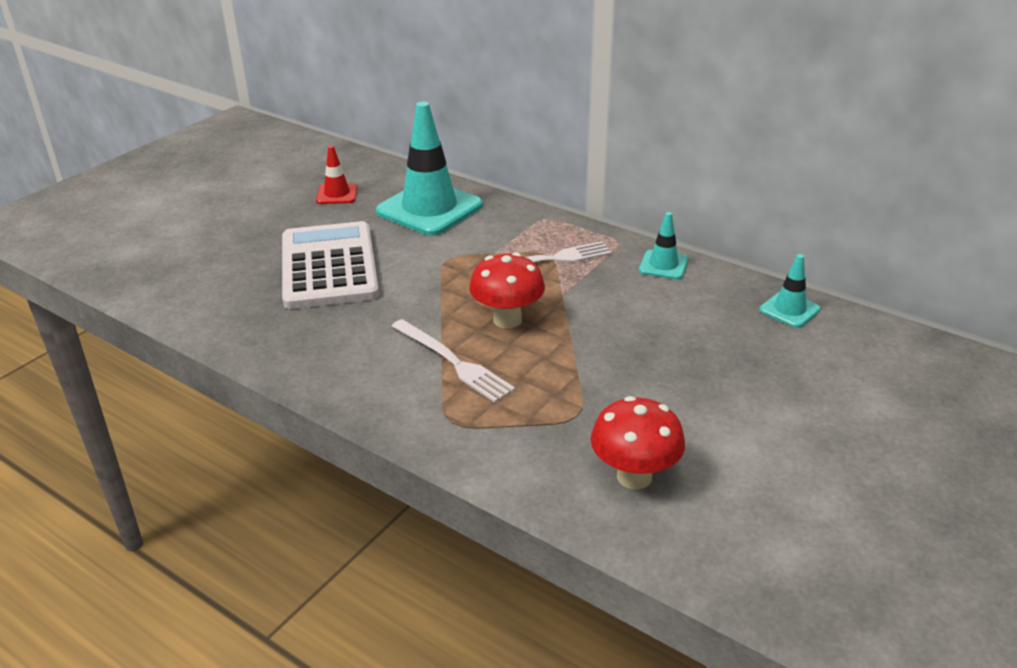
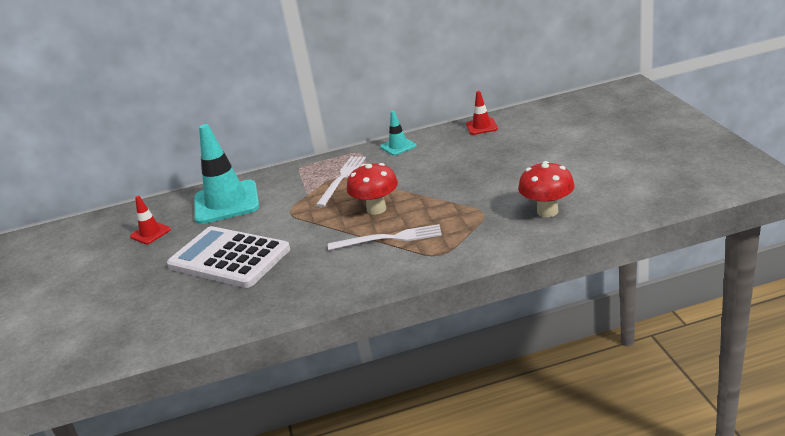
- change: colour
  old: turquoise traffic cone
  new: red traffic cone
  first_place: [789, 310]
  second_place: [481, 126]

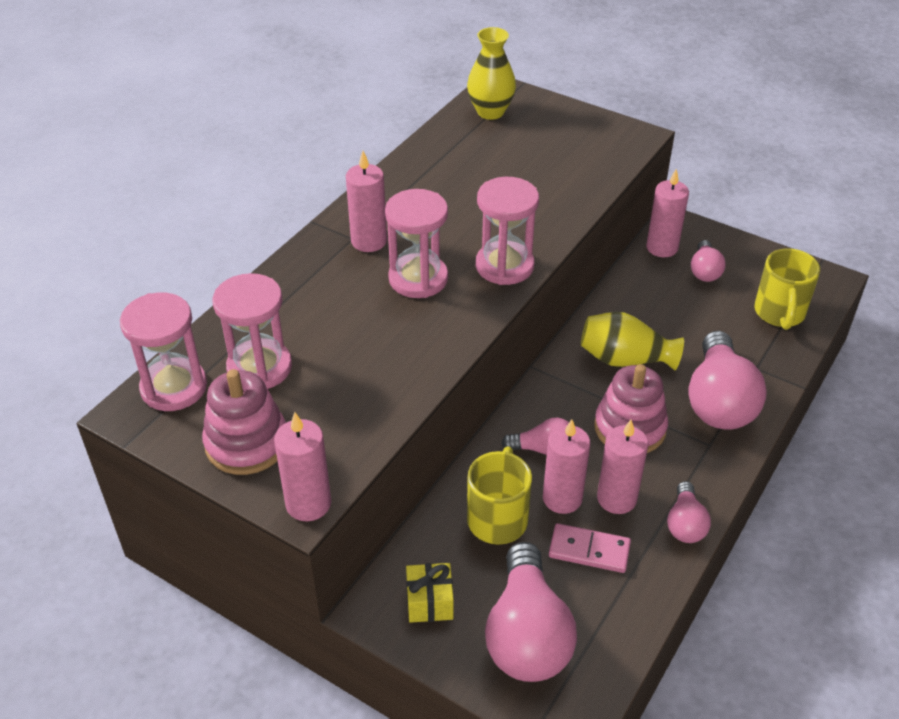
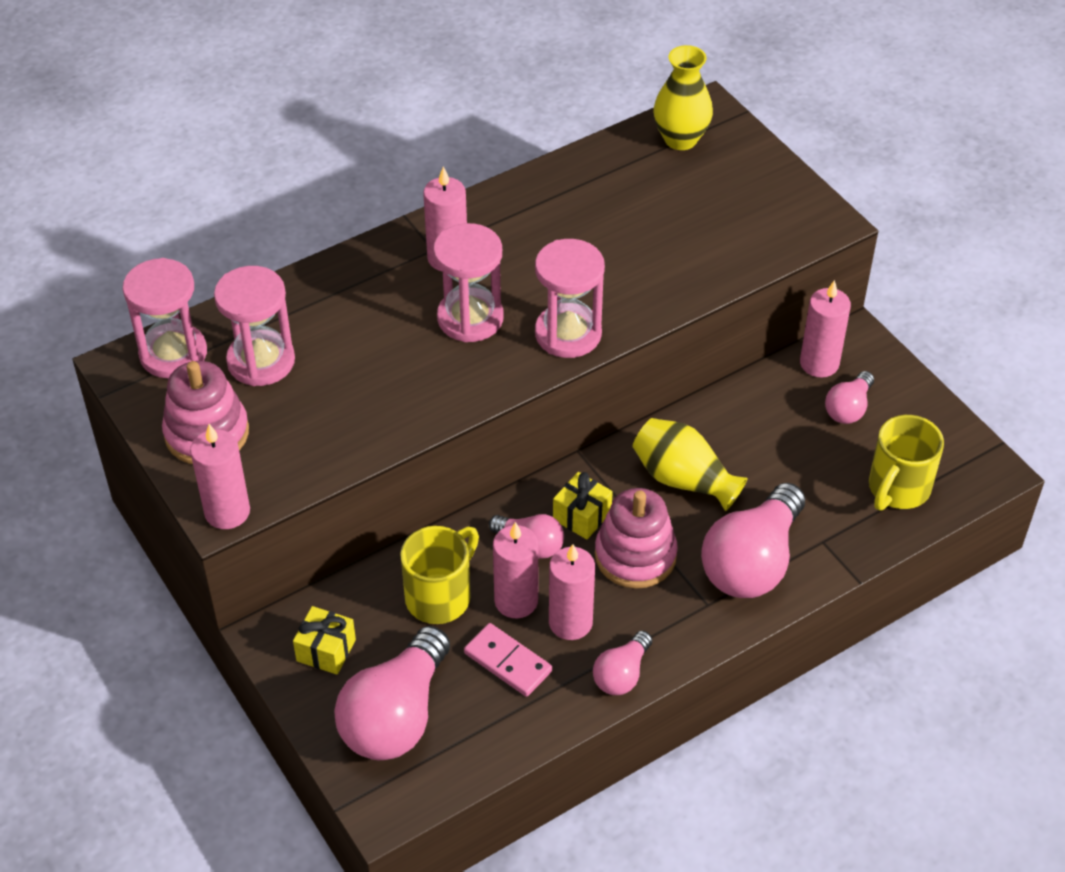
- change: appeared
  new: yellow gift
  second_place: [582, 516]

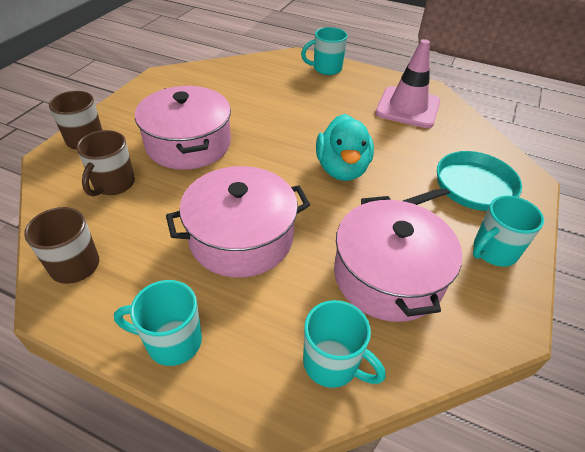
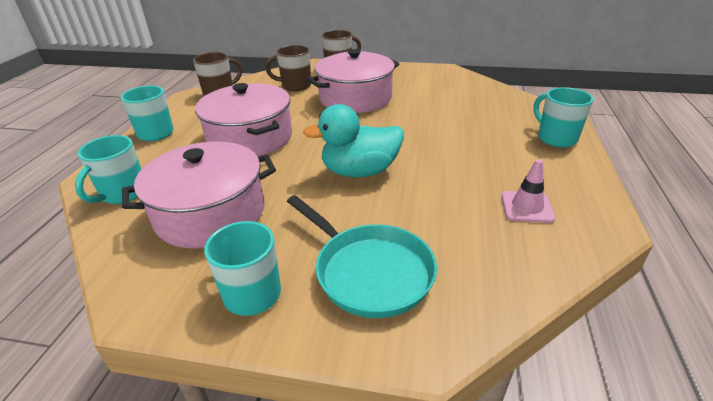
- change: size
  old: pink traffic cone
  first_place: [408, 107]
  second_place: [527, 207]
  factor: 0.54

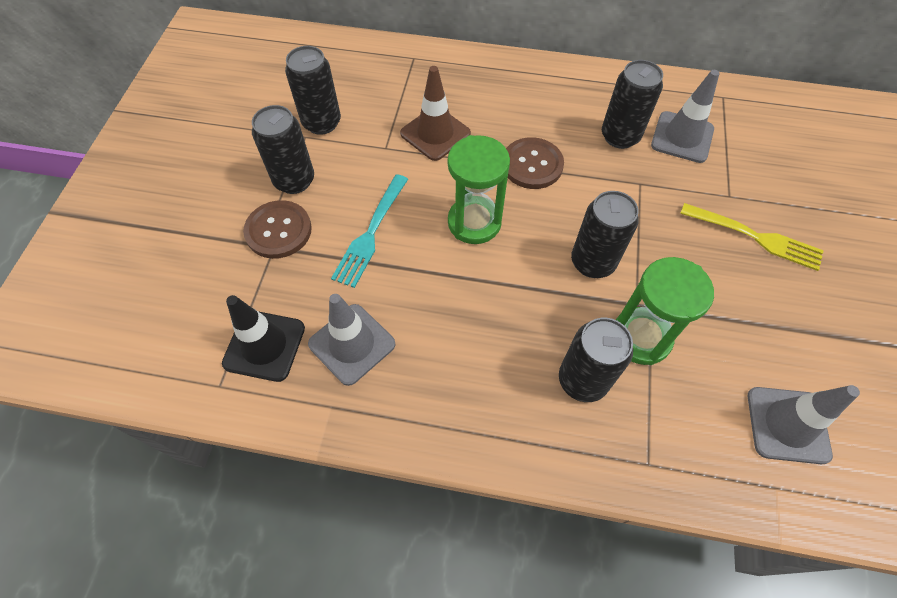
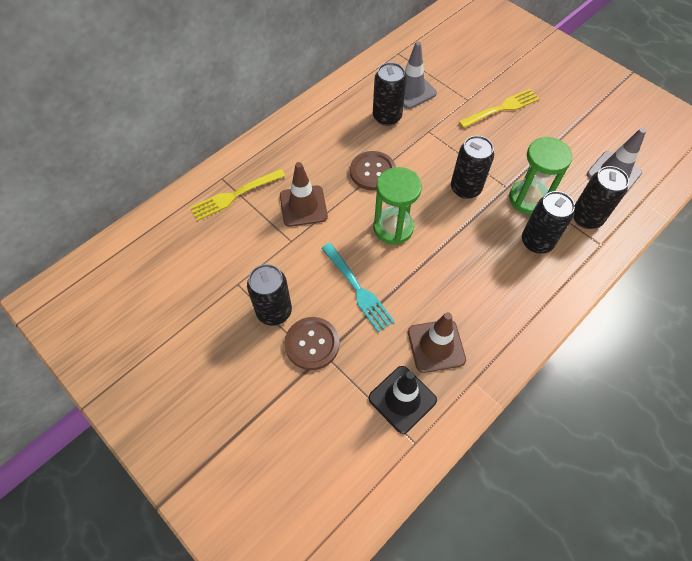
- change: appeared
  new: yellow fork
  second_place: [235, 195]
- change: relocated
  old: black can
  first_place: [322, 123]
  second_place: [586, 218]
- change: colour
  old: grey traffic cone
  new: brown traffic cone
  first_place: [352, 344]
  second_place: [436, 346]

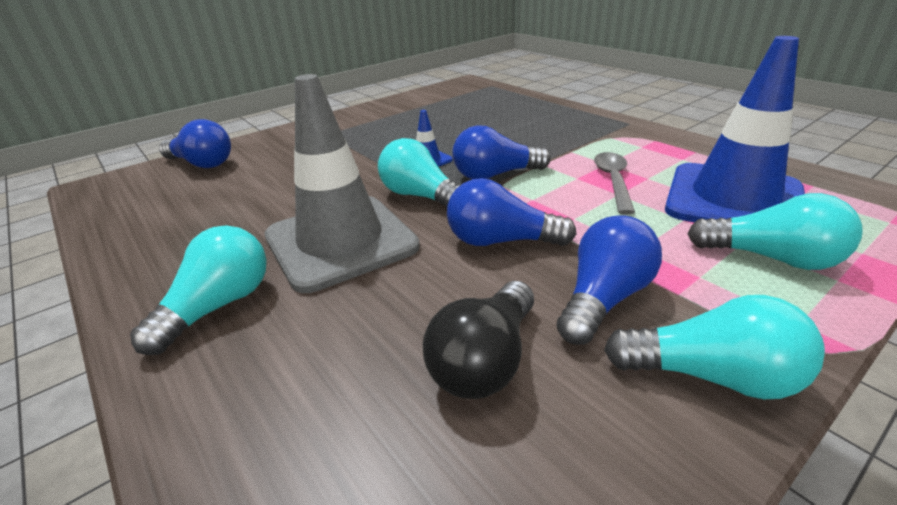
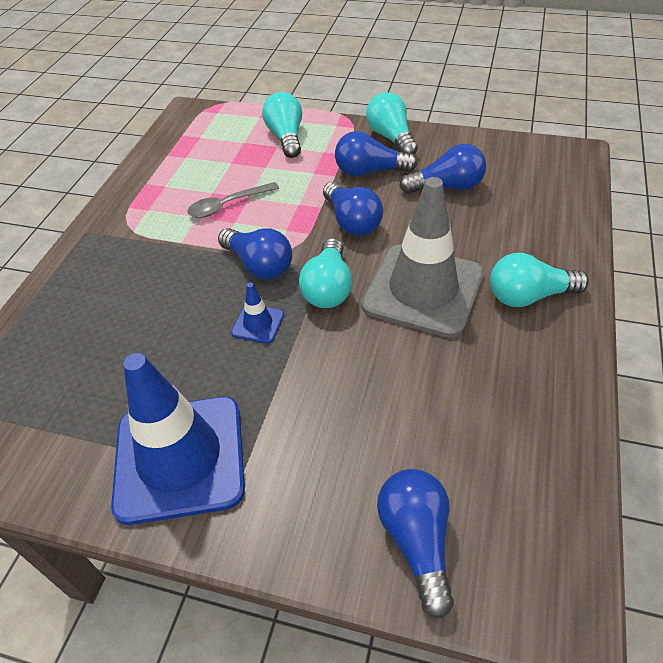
- change: relocated
  old: blue traffic cone
  first_place: [733, 200]
  second_place: [180, 458]
- change: colour
  old: black light bulb
  new: blue light bulb
  first_place: [485, 360]
  second_place: [446, 187]

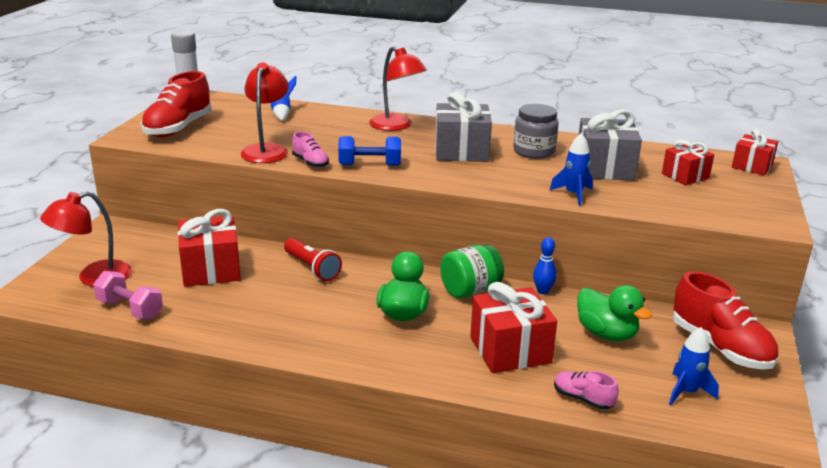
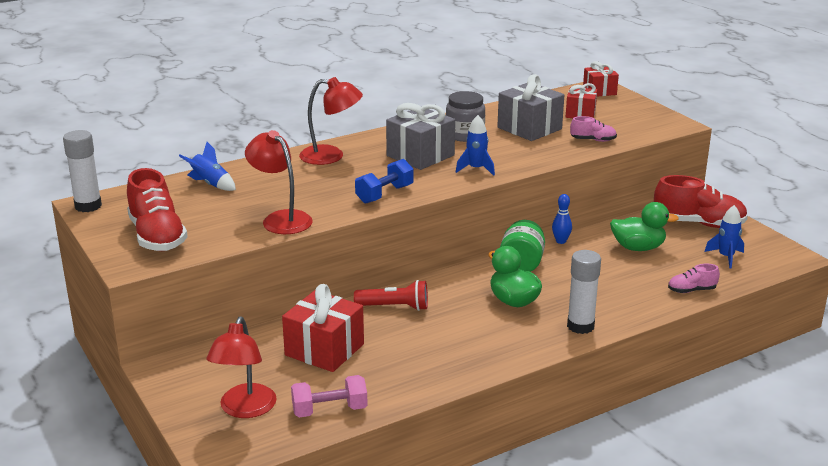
- change: missing
  old: red gift
  first_place: [510, 350]
- change: appeared
  new: white glue stick
  second_place: [580, 326]
- change: relocated
  old: pink shoe
  first_place: [310, 163]
  second_place: [593, 140]
- change: relocated
  old: blue rocket
  first_place: [573, 195]
  second_place: [476, 169]

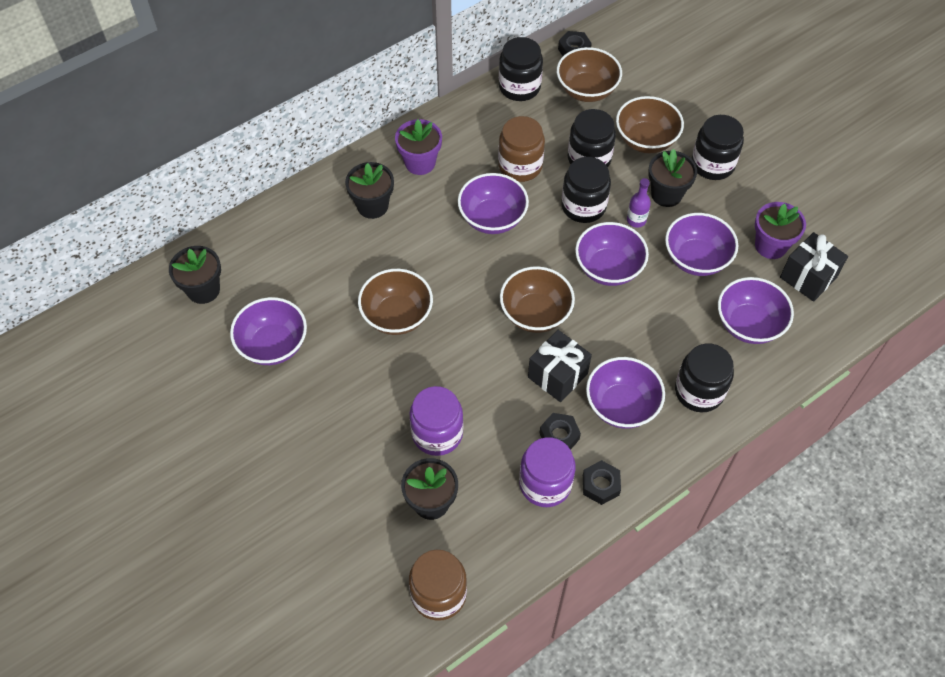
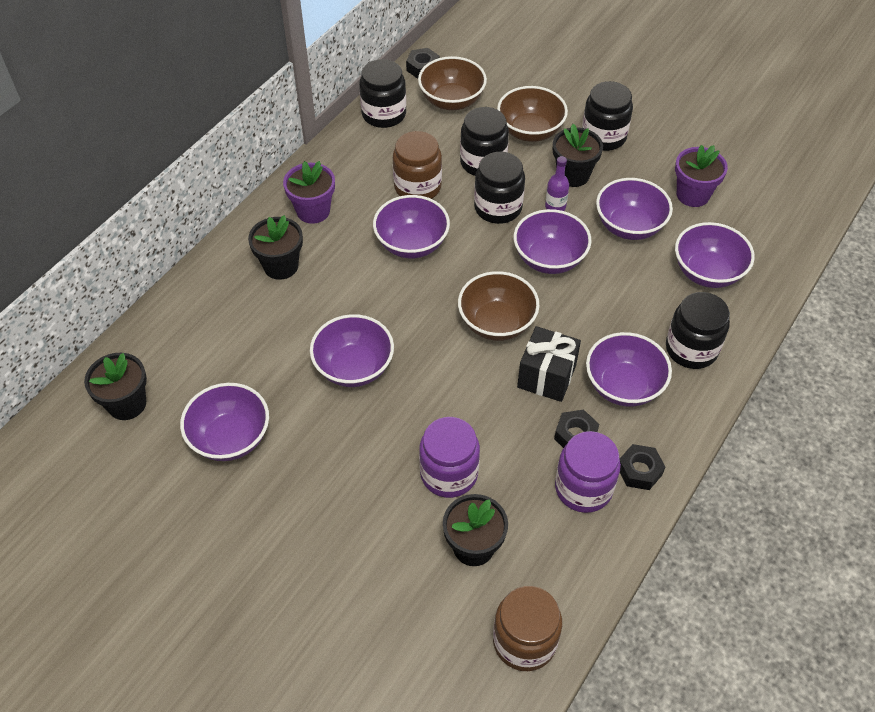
- change: missing
  old: black gift
  first_place: [808, 277]
- change: colour
  old: brown bowl
  new: purple bowl
  first_place: [397, 316]
  second_place: [354, 367]

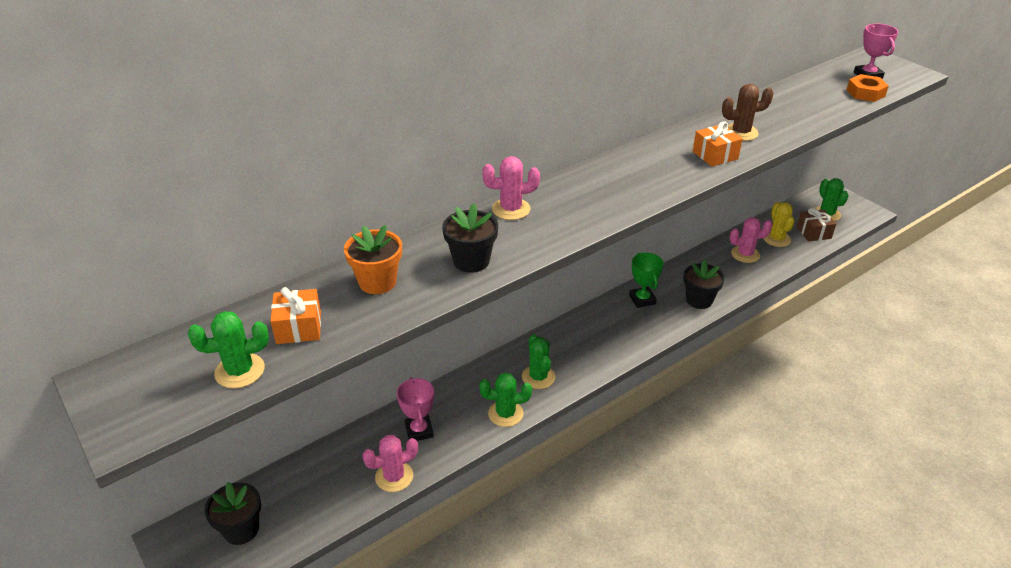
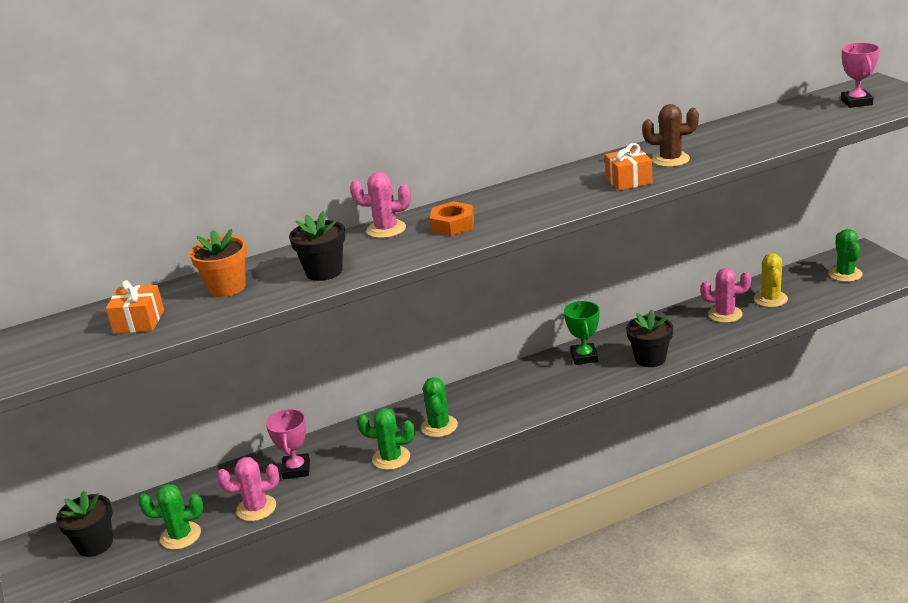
- change: missing
  old: brown gift
  first_place: [814, 232]
- change: relocated
  old: green cactus
  first_place: [240, 371]
  second_place: [180, 536]
- change: relocated
  old: orange nut
  first_place: [865, 93]
  second_place: [453, 225]

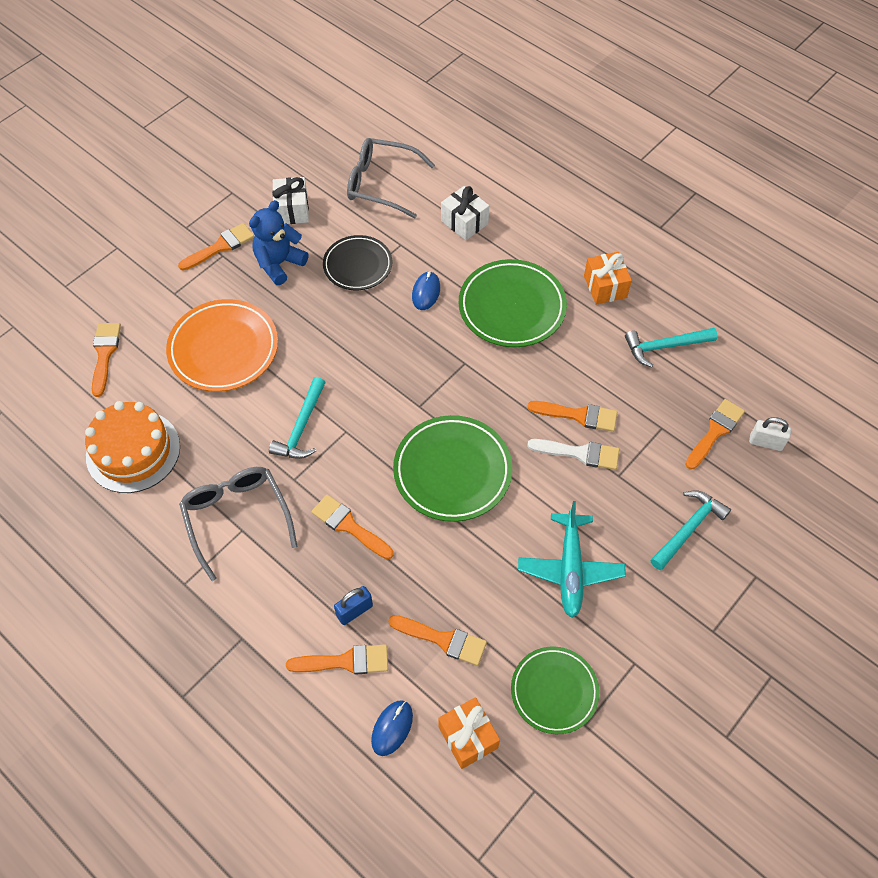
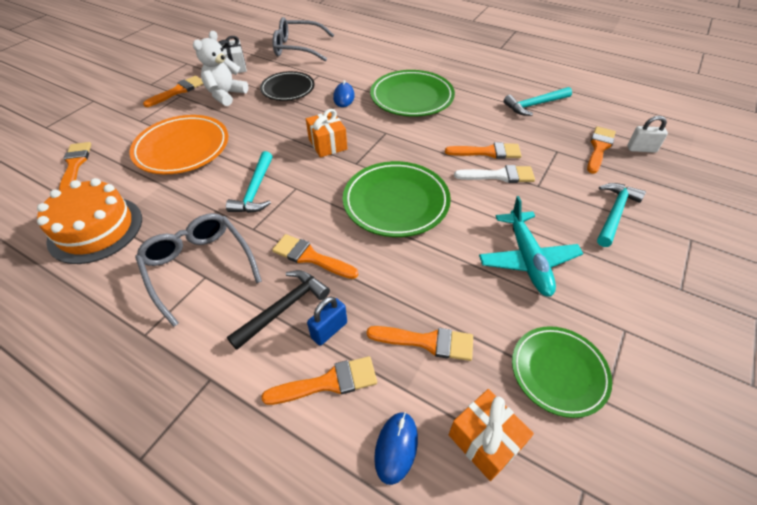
- change: missing
  old: white gift
  first_place: [464, 222]
- change: appeared
  new: black hammer
  second_place: [283, 308]
- change: relocated
  old: orange gift
  first_place: [605, 287]
  second_place: [328, 144]
- change: colour
  old: blue teddy bear
  new: white teddy bear
  first_place: [279, 264]
  second_place: [226, 95]

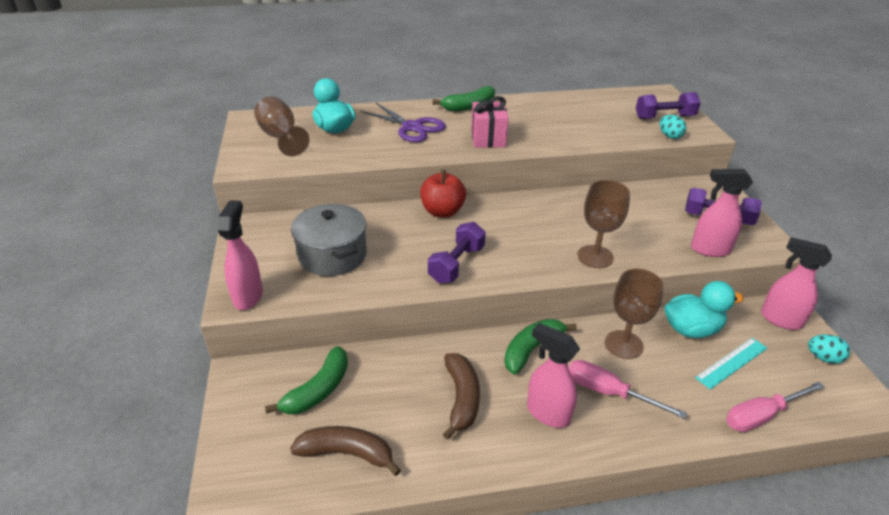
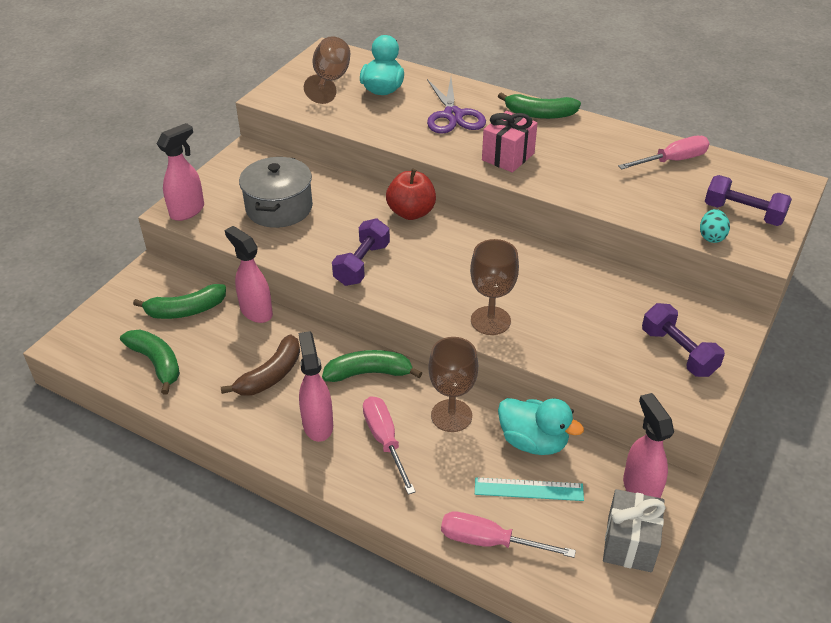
- change: appeared
  new: pink screwdriver
  second_place: [672, 161]
- change: relocated
  old: pink spray bottle
  first_place: [709, 250]
  second_place: [256, 311]
- change: exchanged
  old: turquoise egg
  new: grey gift
  first_place: [823, 358]
  second_place: [629, 544]
- change: colour
  old: brown banana
  new: green banana
  first_place: [347, 453]
  second_place: [156, 363]
- change: spun
  old: purple dumbbell
  first_place: [456, 264]
  second_place: [362, 264]
  degrees: -45

